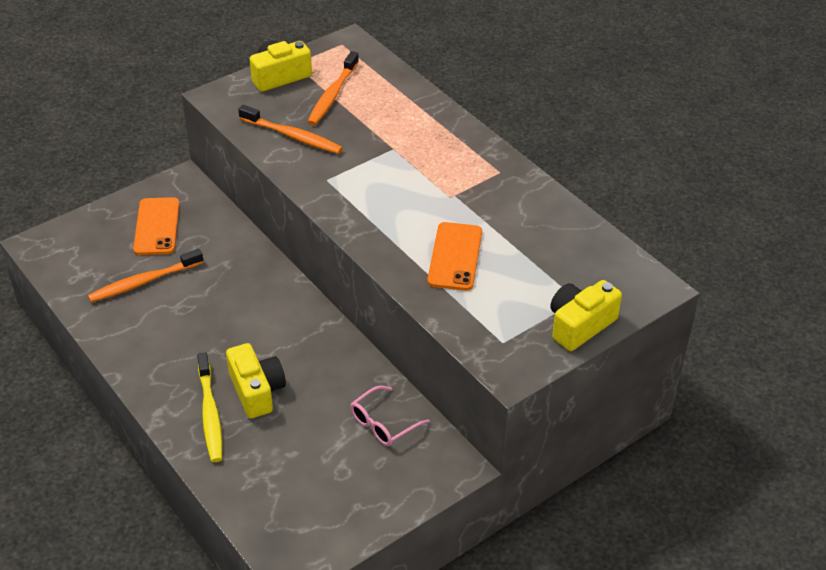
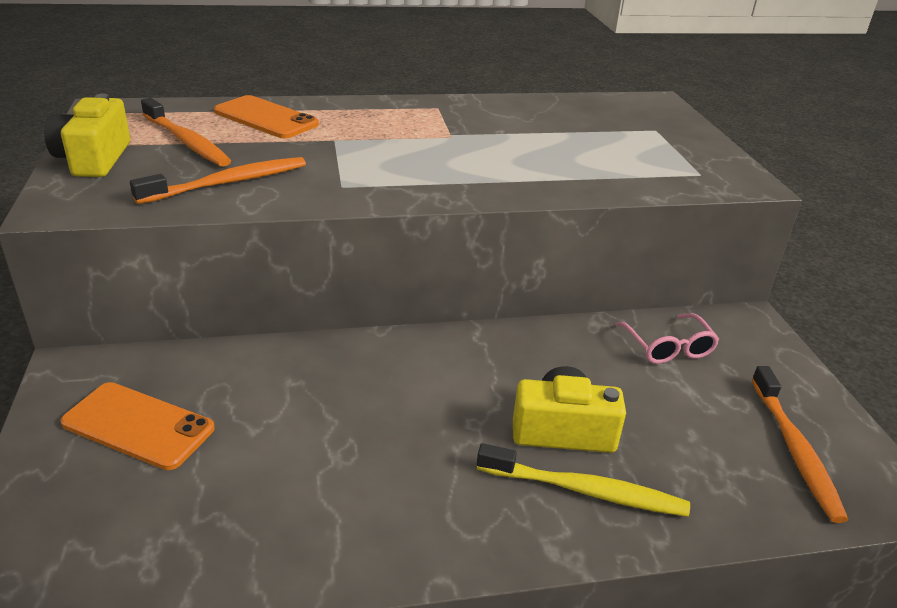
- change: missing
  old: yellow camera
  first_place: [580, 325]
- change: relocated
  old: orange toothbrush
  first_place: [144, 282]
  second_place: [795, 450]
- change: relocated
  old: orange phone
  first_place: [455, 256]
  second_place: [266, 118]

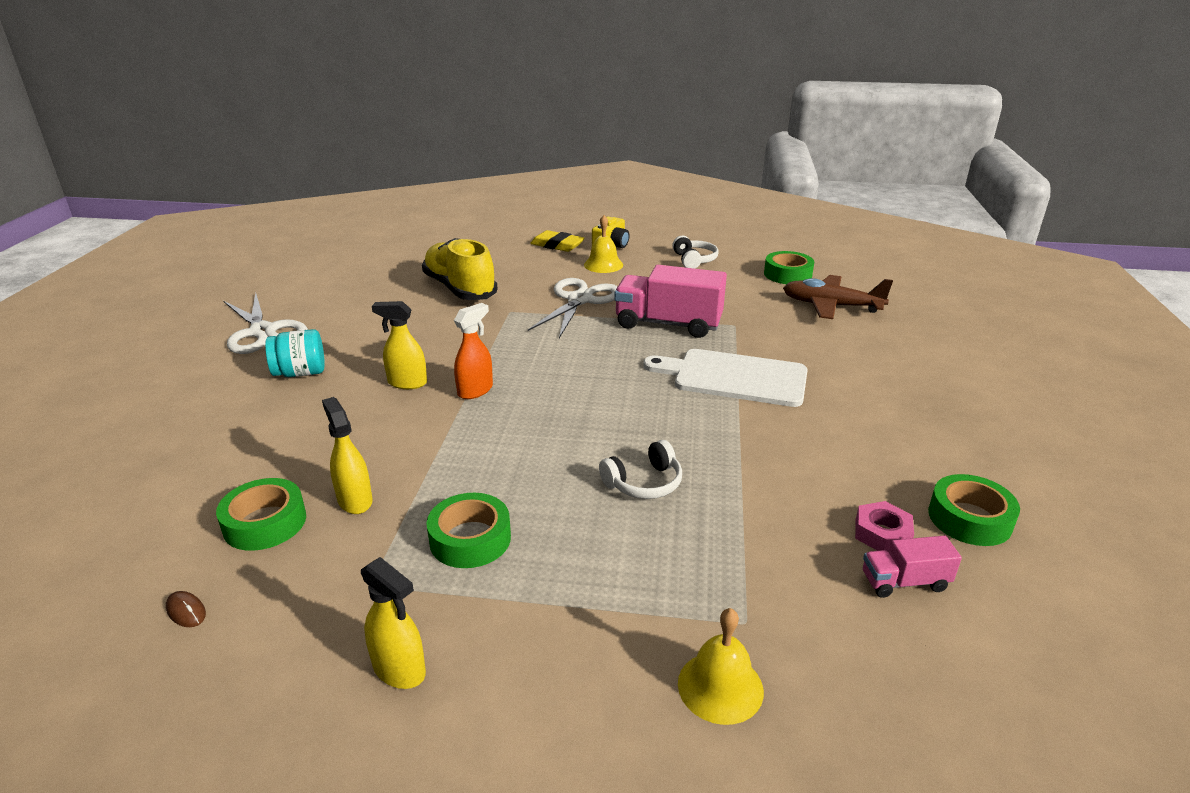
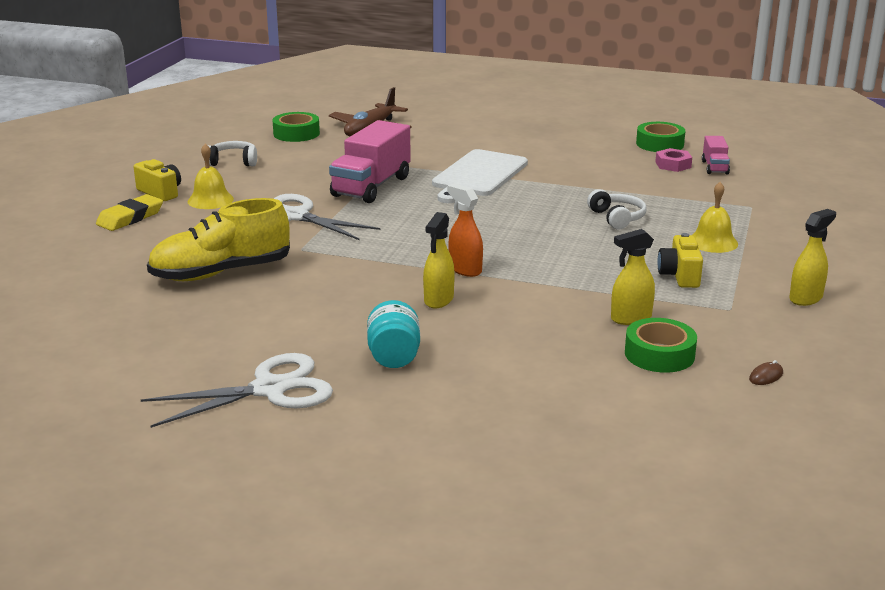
- change: relocated
  old: yellow bell
  first_place: [720, 687]
  second_place: [713, 242]
- change: exchanged
  old: green tape
  new: yellow camera
  first_place: [470, 539]
  second_place: [679, 276]

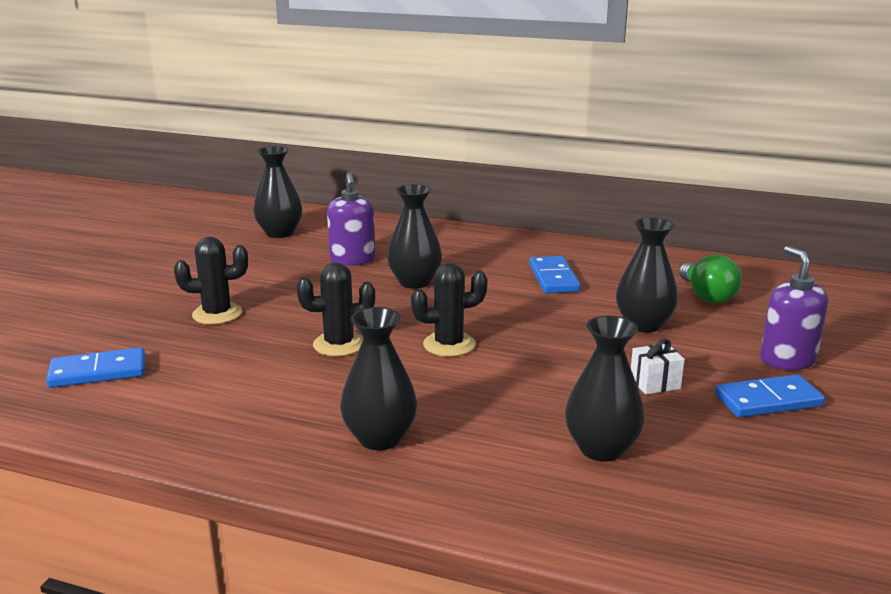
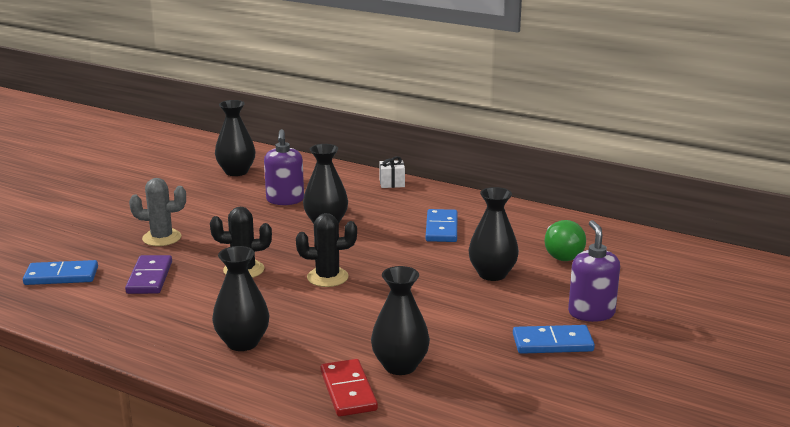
- change: appeared
  new: purple domino
  second_place: [149, 277]
- change: appeared
  new: red domino
  second_place: [348, 391]
- change: relocated
  old: white gift
  first_place: [655, 383]
  second_place: [392, 183]
- change: colour
  old: black cactus
  new: grey cactus
  first_place: [217, 314]
  second_place: [162, 238]

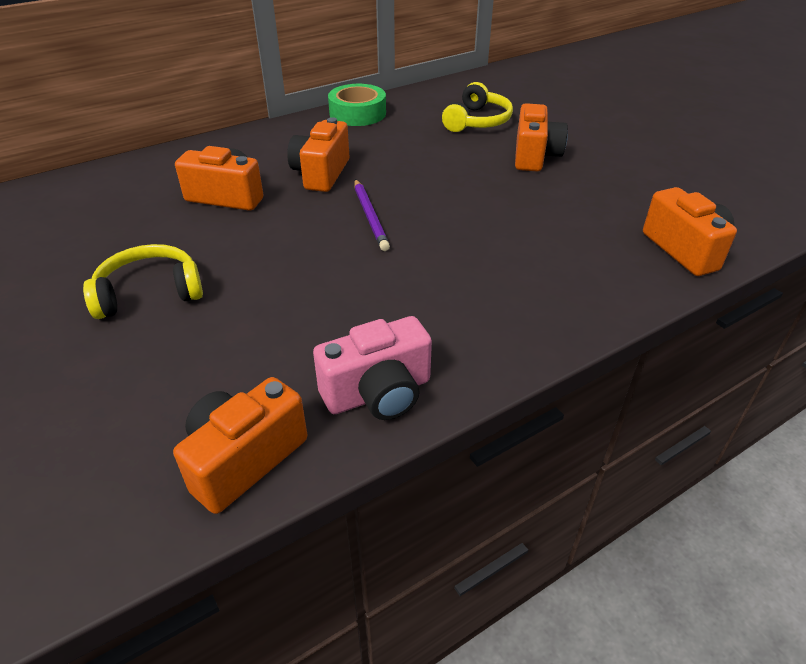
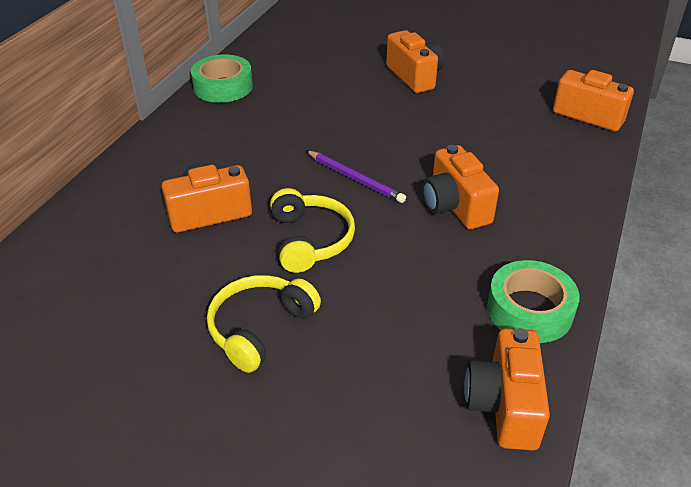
- change: relocated
  old: orange camera
  first_place: [321, 174]
  second_place: [455, 206]
- change: relocated
  old: yellow headphones
  first_place: [477, 121]
  second_place: [310, 240]
- change: exchanged
  old: pink camera
  new: green tape
  first_place: [378, 393]
  second_place: [529, 310]

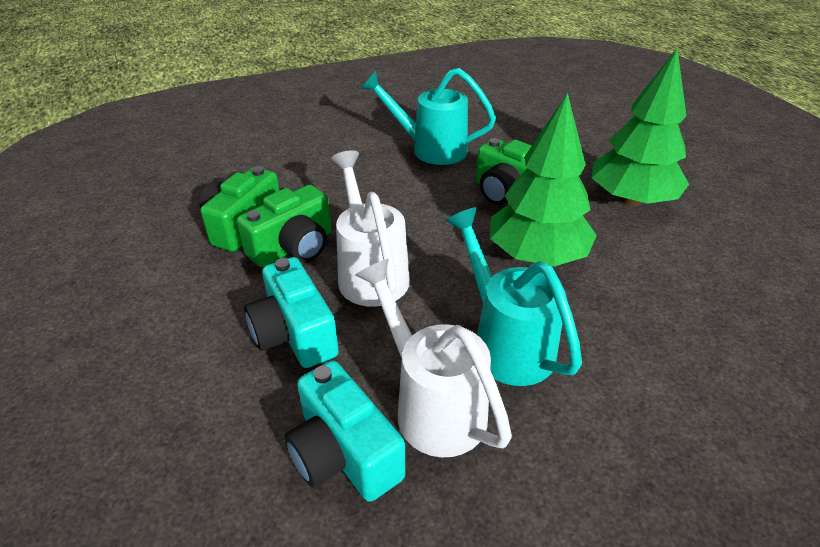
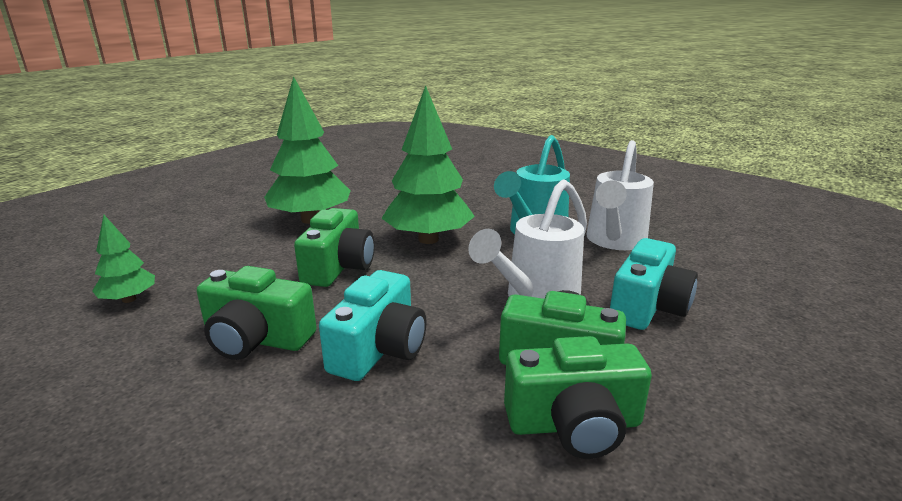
- change: appeared
  new: green tree
  second_place: [129, 299]
- change: relocated
  old: turquoise camera
  first_place: [343, 453]
  second_place: [379, 349]
- change: exchanged
  old: turquoise watering can
  new: green camera
  first_place: [430, 149]
  second_place: [257, 339]

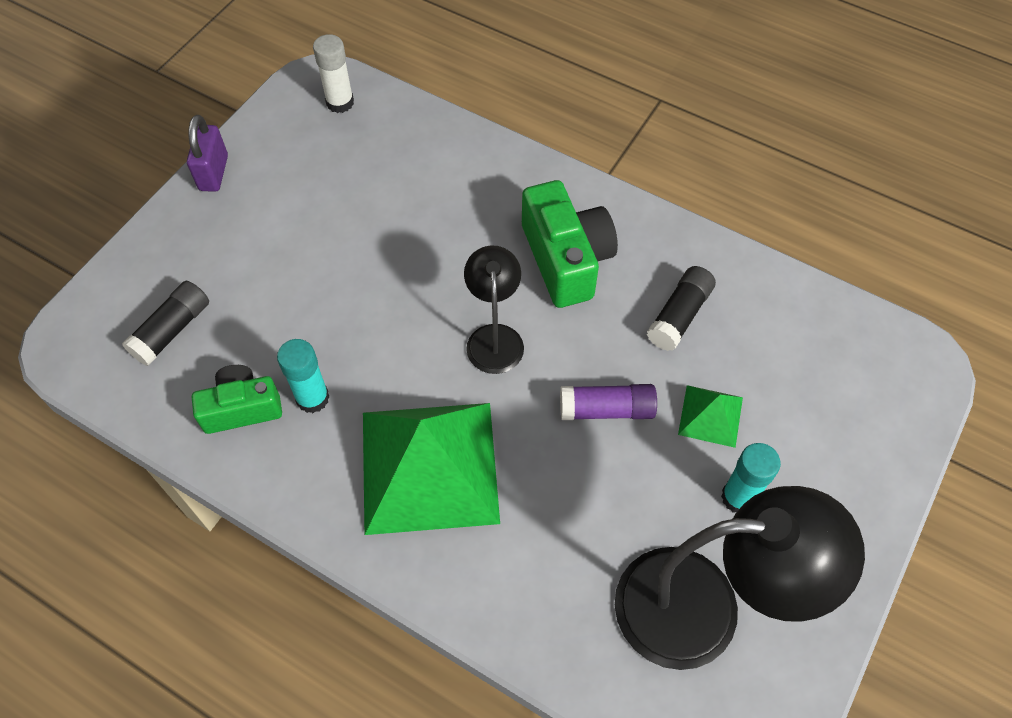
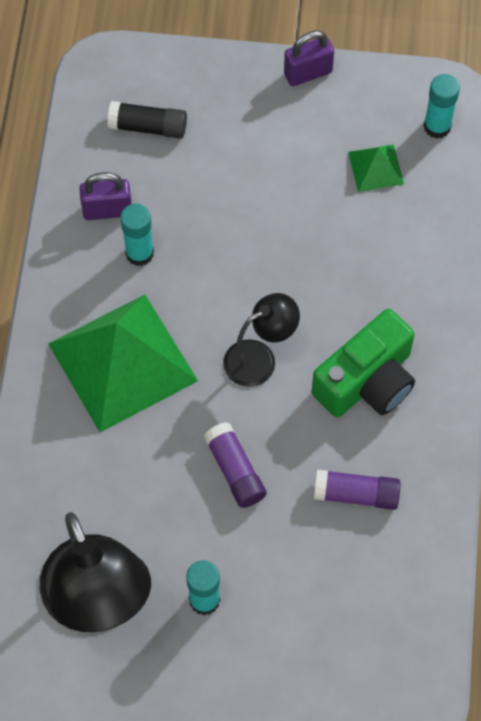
- change: relocated
  old: green pyramid
  first_place: [710, 416]
  second_place: [375, 167]
- change: exchanged
  old: green camera
  new: purple padlock
  first_place: [242, 408]
  second_place: [107, 210]
- change: colour
  old: white glue stick
  new: turquoise glue stick
  first_place: [340, 102]
  second_place: [437, 126]
- change: colour
  old: black glue stick
  new: purple glue stick
  first_place: [679, 316]
  second_place: [356, 494]

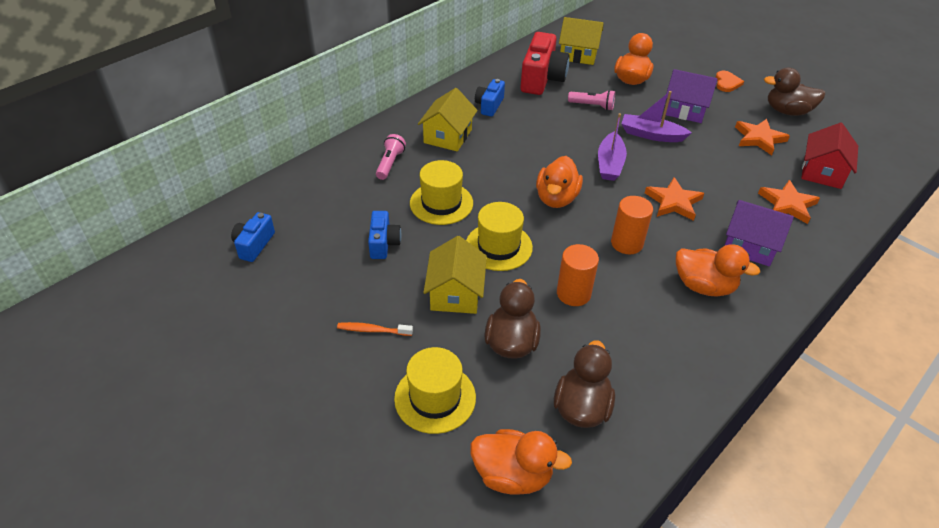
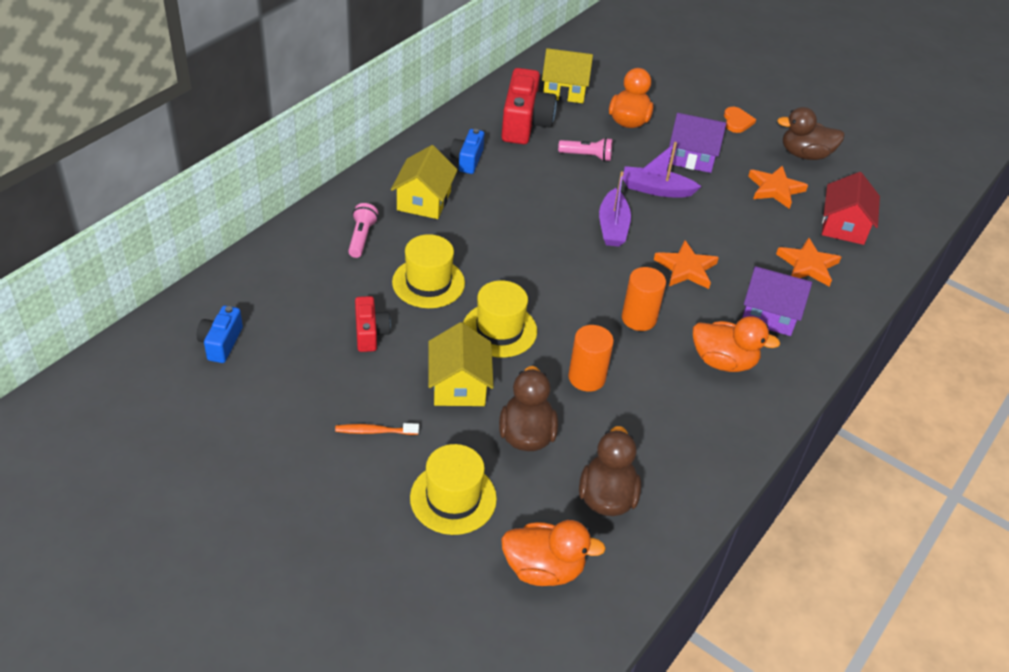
- change: missing
  old: orange duck
  first_place: [556, 198]
- change: colour
  old: blue camera
  new: red camera
  first_place: [383, 243]
  second_place: [370, 333]

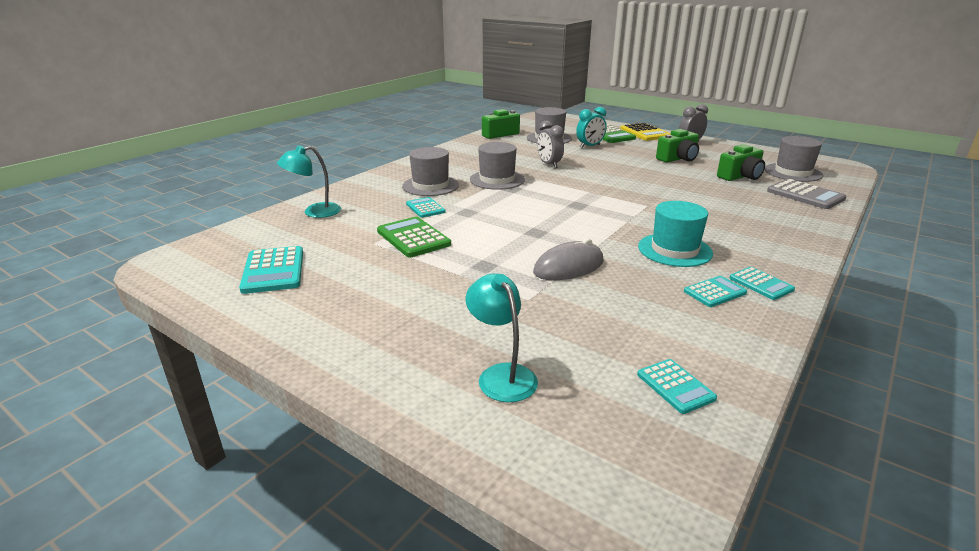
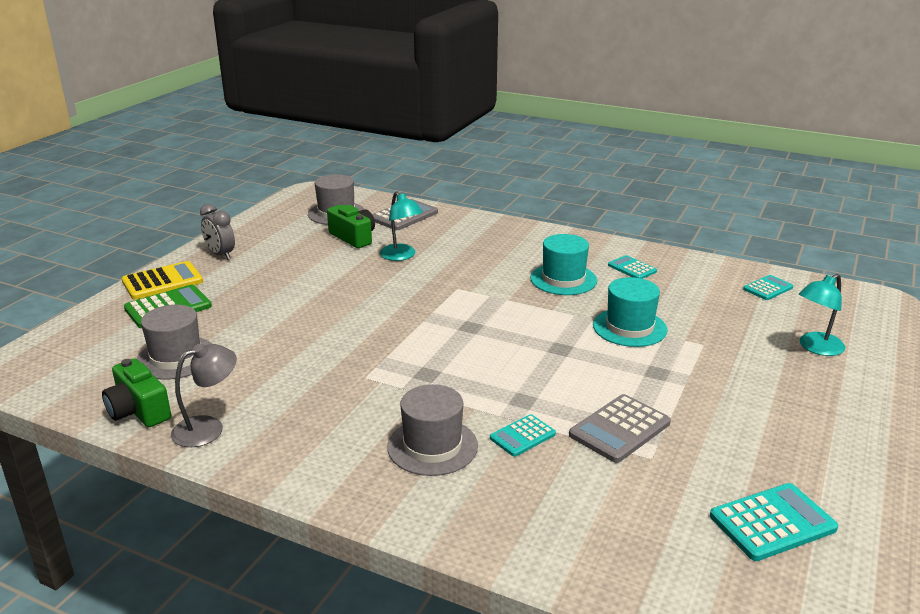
- change: missing
  old: grey hat
  first_place: [497, 179]
- change: missing
  old: grey clock
  first_place: [549, 164]
- change: missing
  old: turquoise clock
  first_place: [590, 146]
- change: missing
  old: green camera
  first_place: [678, 158]
- change: missing
  old: turquoise calculator
  first_place: [761, 284]
- change: appeared
  new: grey lamp
  second_place: [208, 428]
- change: relocated
  old: turquoise lamp
  first_place: [314, 212]
  second_place: [401, 256]
- change: exchanged
  old: grey mouse
  new: turquoise hat
  first_place: [568, 267]
  second_place: [629, 327]
- change: colour
  old: green calculator
  new: grey calculator
  first_place: [413, 238]
  second_place: [619, 429]

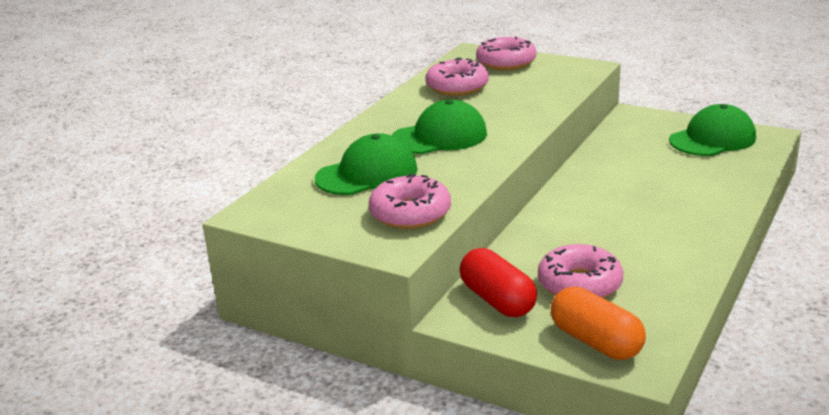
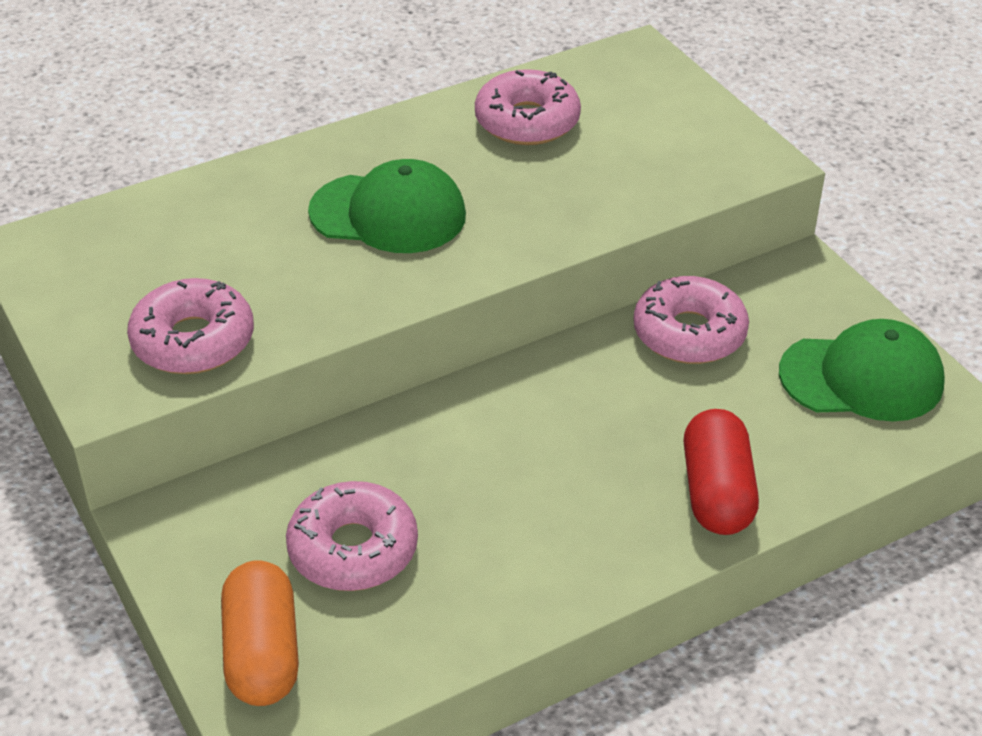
- change: missing
  old: green cap
  first_place: [367, 174]
- change: relocated
  old: red capsule
  first_place: [497, 300]
  second_place: [717, 492]
- change: relocated
  old: pink donut
  first_place: [506, 62]
  second_place: [689, 333]

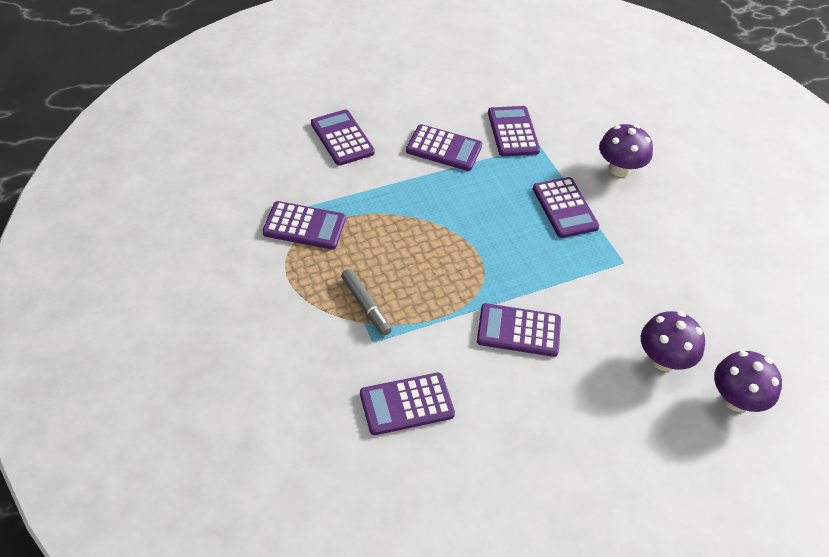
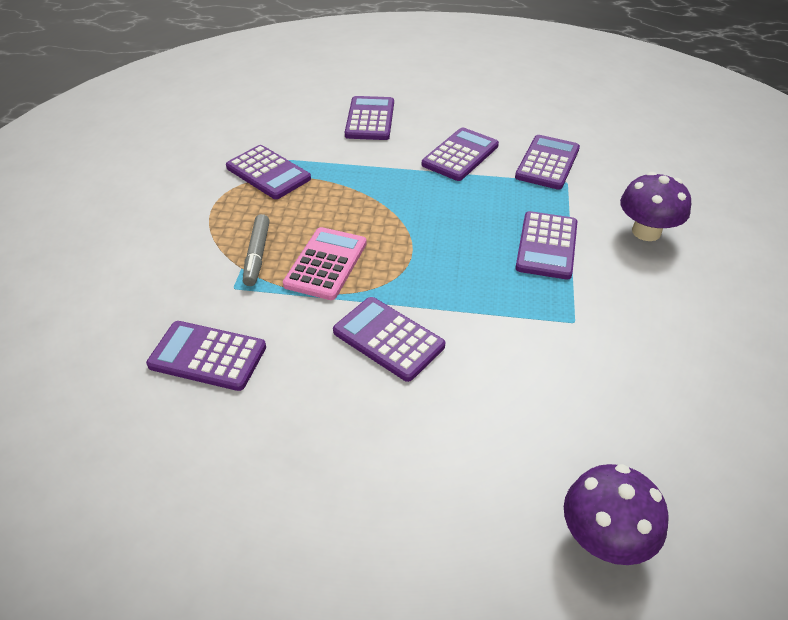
- change: missing
  old: purple mushroom
  first_place: [663, 360]
- change: appeared
  new: pink calculator
  second_place: [326, 264]
- change: spun
  old: purple calculator
  first_place: [444, 148]
  second_place: [460, 155]
  degrees: -105

